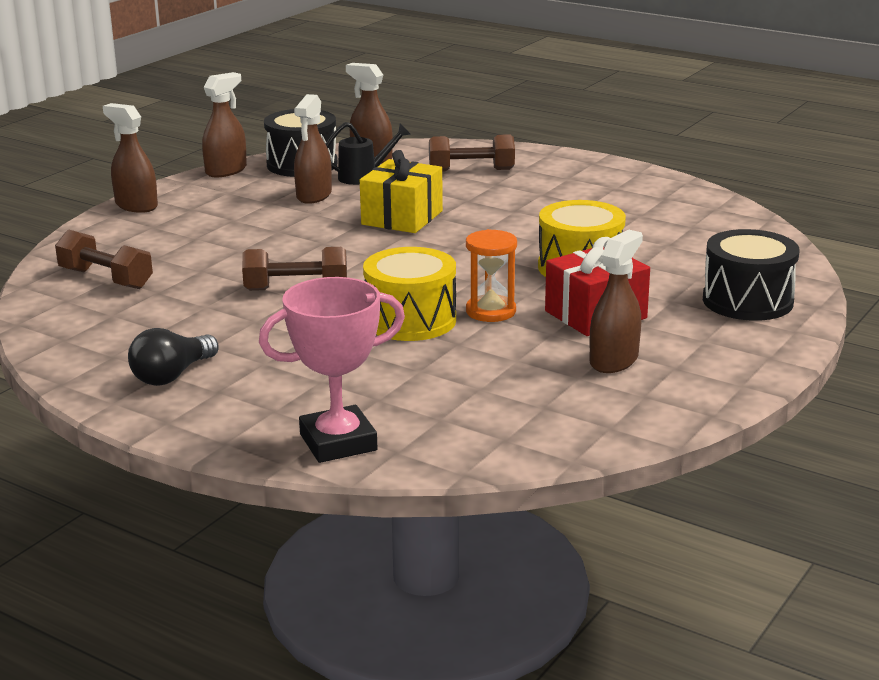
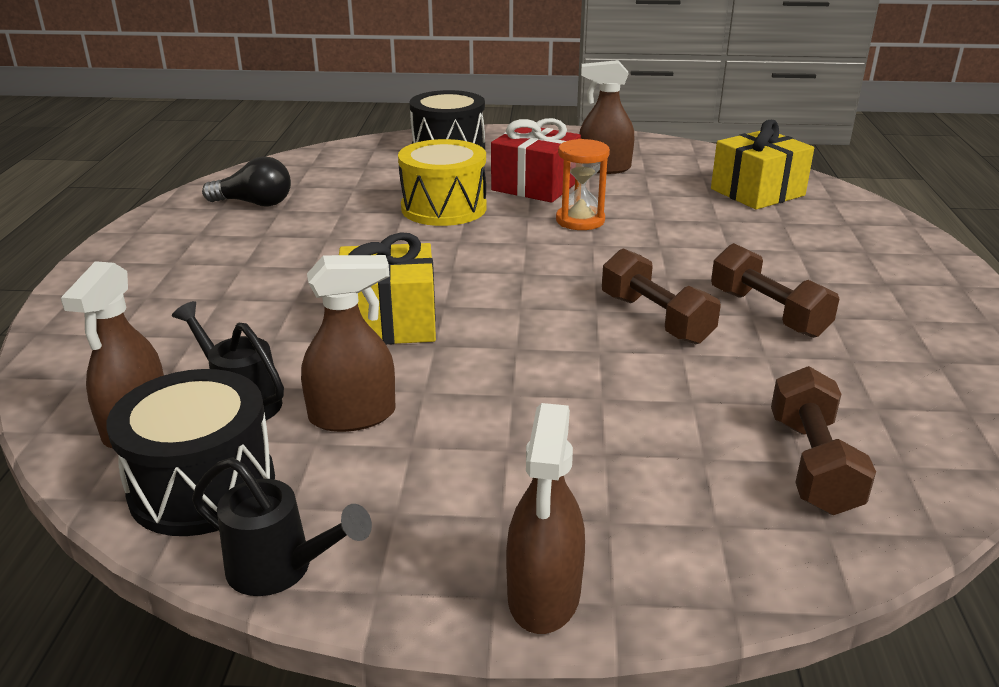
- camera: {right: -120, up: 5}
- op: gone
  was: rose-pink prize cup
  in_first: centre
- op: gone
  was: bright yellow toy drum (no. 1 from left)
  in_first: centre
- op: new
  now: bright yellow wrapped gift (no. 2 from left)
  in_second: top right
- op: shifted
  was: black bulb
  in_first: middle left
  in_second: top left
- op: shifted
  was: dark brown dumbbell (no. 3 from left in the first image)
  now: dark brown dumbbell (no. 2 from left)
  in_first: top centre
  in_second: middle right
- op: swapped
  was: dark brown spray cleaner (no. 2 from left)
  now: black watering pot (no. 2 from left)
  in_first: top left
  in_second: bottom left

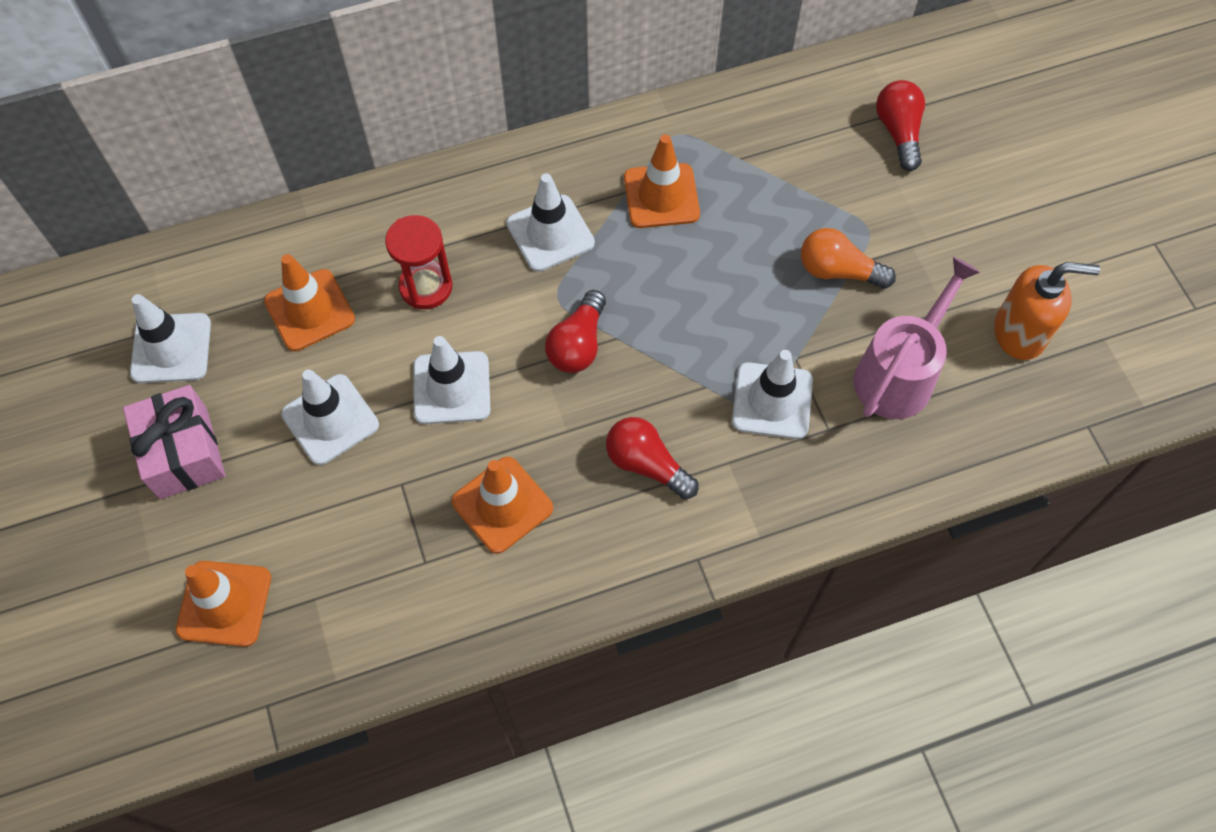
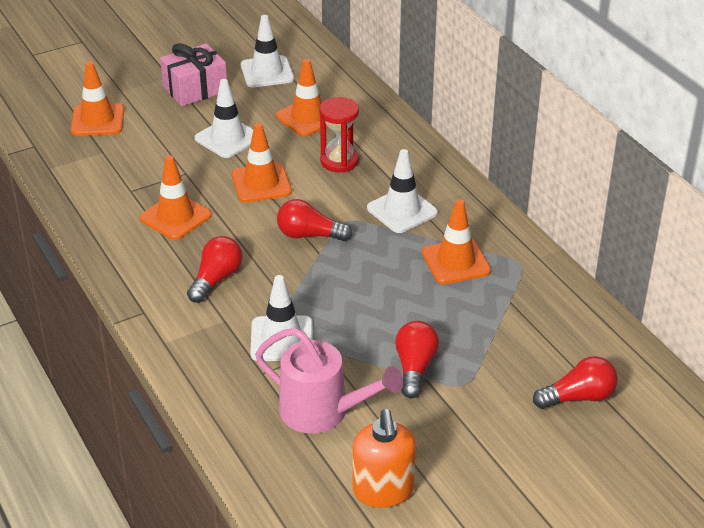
- camera: {right: 80, up: -25}
- op: repainted
  was: white safety cone (no. 3 from left)
  now: bright orange safety cone (no. 3 from left)
  in_first: centre
  in_second: top centre
- op: repainted
  was: bright orange bulb
  now: crimson bulb (no. 3 from left)
  in_first: top right
  in_second: bottom centre

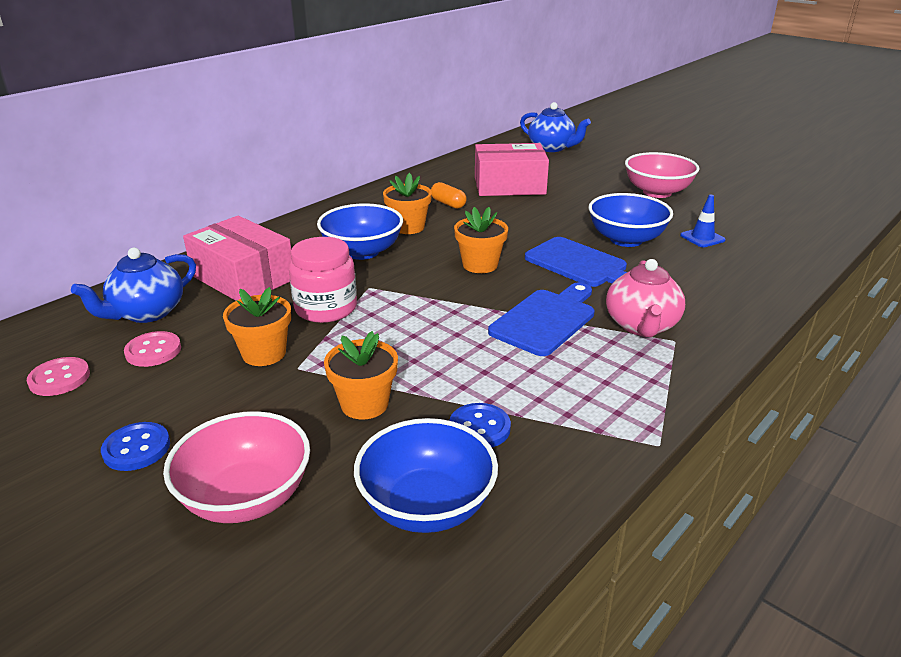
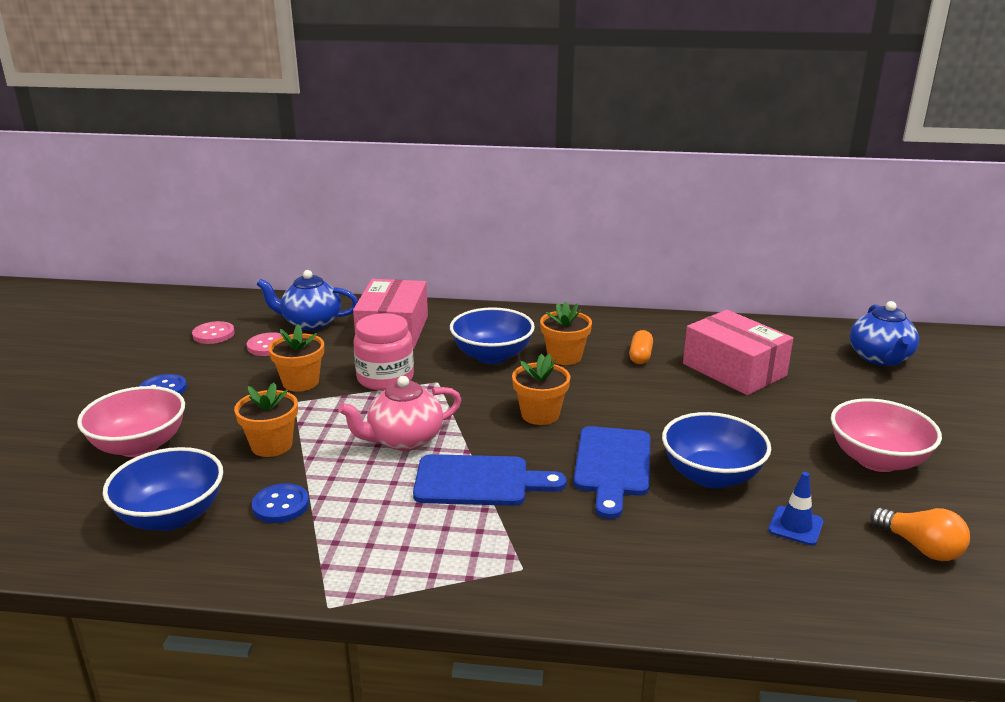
- camera: {right: 55, up: -5}
- op: new
  now: bright orange bulb
  in_second: bottom right
- op: shifted
  was: rose-pink china teapot
  in_first: middle right
  in_second: centre

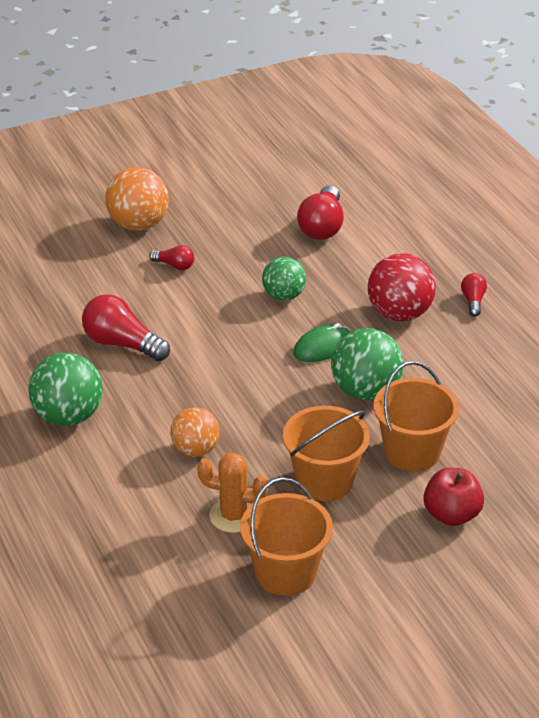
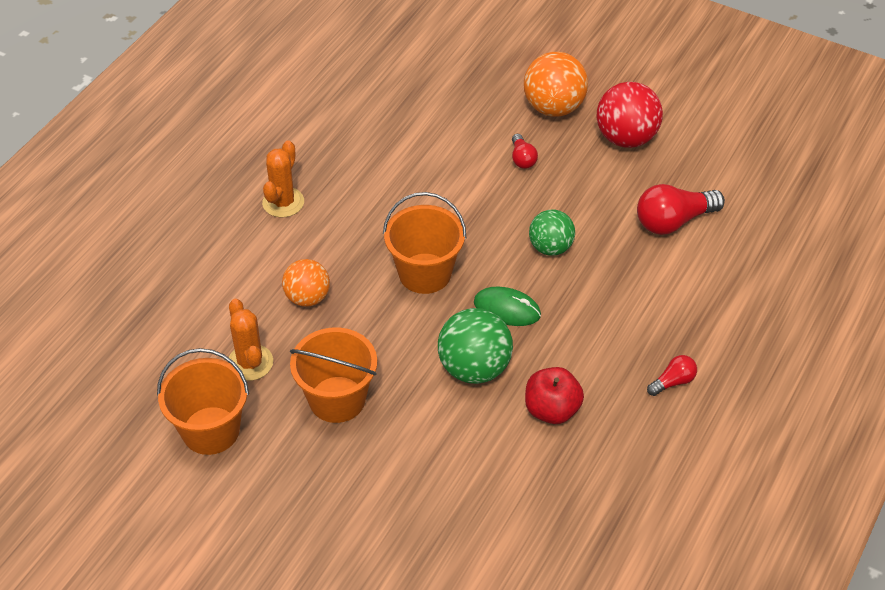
- camera: {right: 55, up: 10}
- op: gone
  was: crimson bulb (no. 1 from left)
  in_first: middle left
- op: shifted
  was: crimson ball
  in_first: middle right
  in_second: top right
- op: shifted
  was: bright orange bucket (no. 3 from left)
  in_first: middle right
  in_second: centre
- op: shifted
  was: crimson apple
  in_first: bottom right
  in_second: bottom centre
- op: swapped
  was: emerald ball (no. 1 from left)
  now: bright orange prickly plant (no. 2 from left)
  in_first: middle left
  in_second: top left

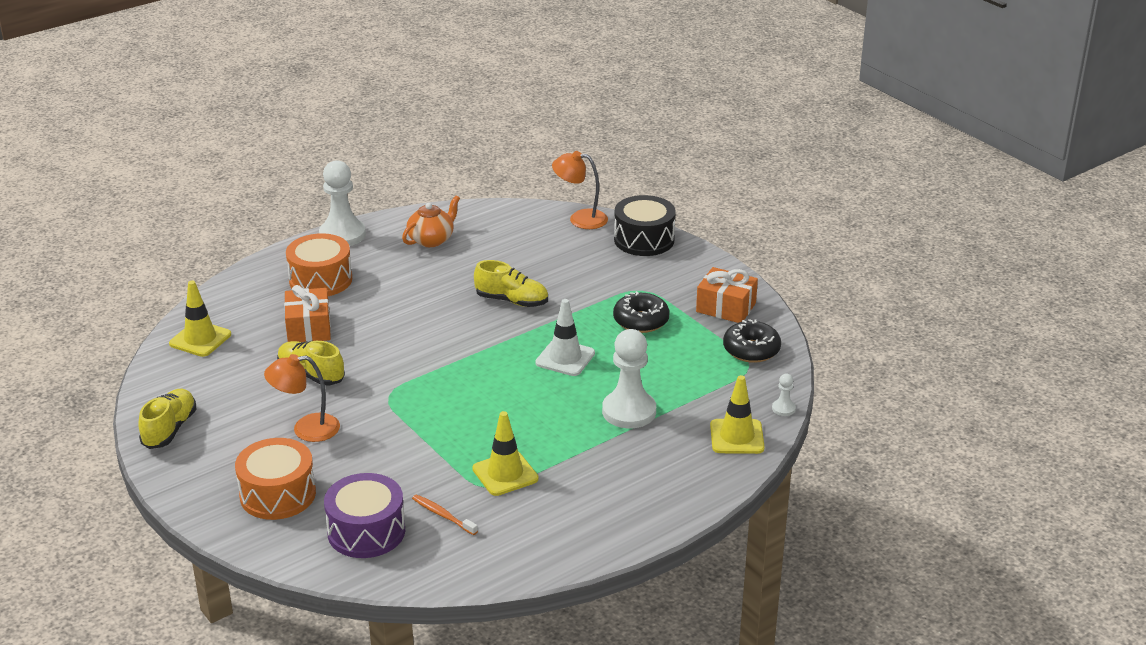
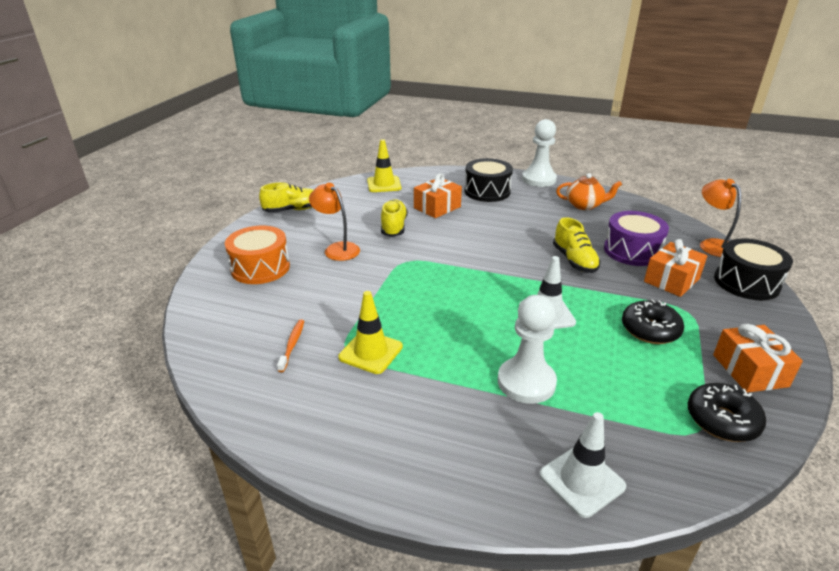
- camera: {right: 55, up: 0}
- op: gone
  was: white chess pawn (no. 3 from left)
  in_first: middle right
- op: new
  now: bright orange wrapped gift (no. 2 from left)
  in_second: middle right
- op: shifted
  was: purple toy drum
  in_first: bottom left
  in_second: middle right
- op: repainted
  was: bright orange toy drum (no. 2 from left)
  now: black toy drum (no. 1 from left)
  in_first: middle left
  in_second: top centre
- op: repainted
  was: bright yellow safety cone (no. 3 from left)
  now: white safety cone (no. 2 from left)
  in_first: centre
  in_second: bottom right

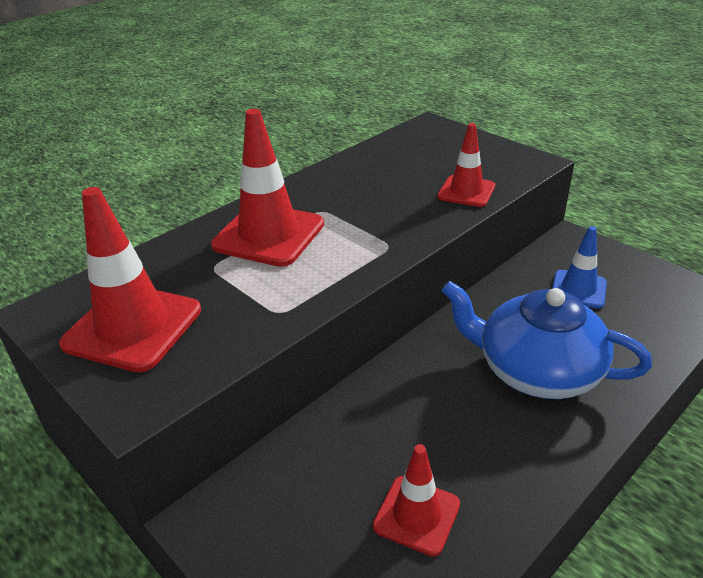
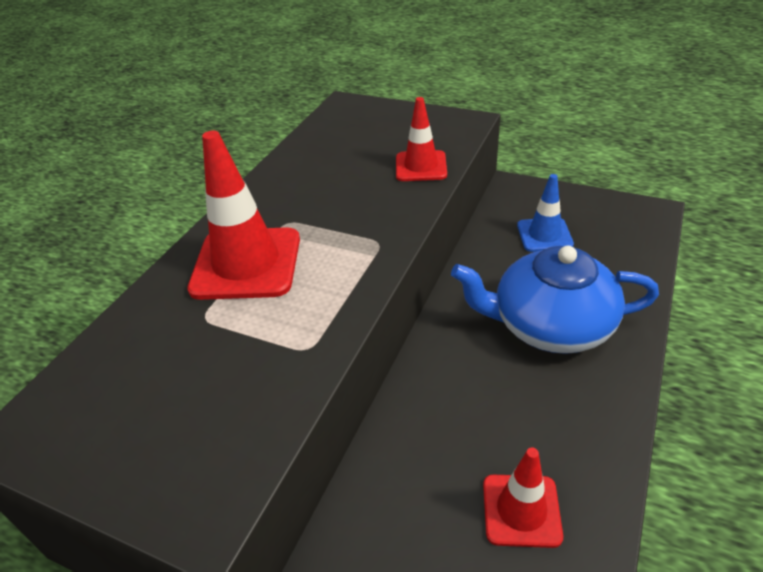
- camera: {right: -20, up: 5}
- op: gone
  was: crimson safety cone (no. 1 from left)
  in_first: middle left

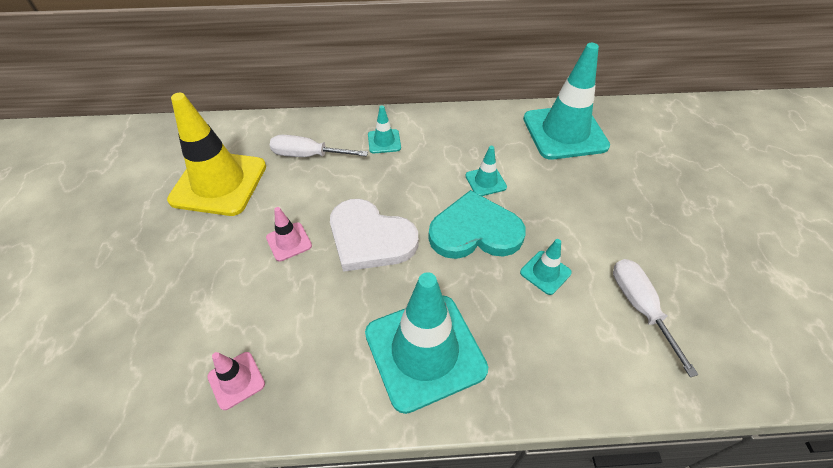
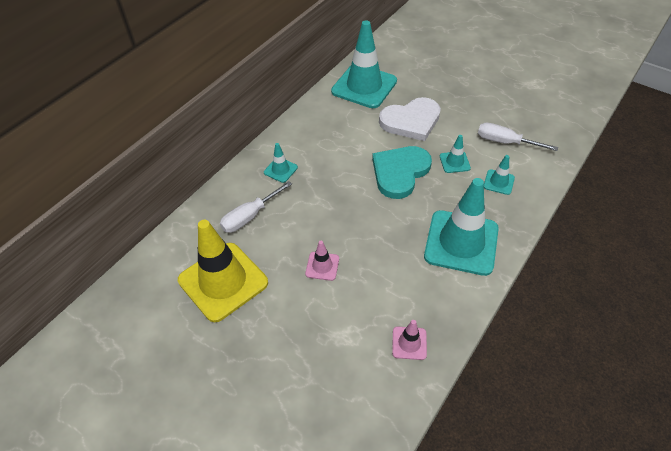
- camera: {right: -50, up: 0}
- op: shifted
  was: white love heart
  in_first: centre
  in_second: top centre
- op: shifted
  was: turquoise safety cone (no. 3 from left in the first image)
  now: turquoise safety cone (no. 5 from left)
  in_first: centre
  in_second: middle right

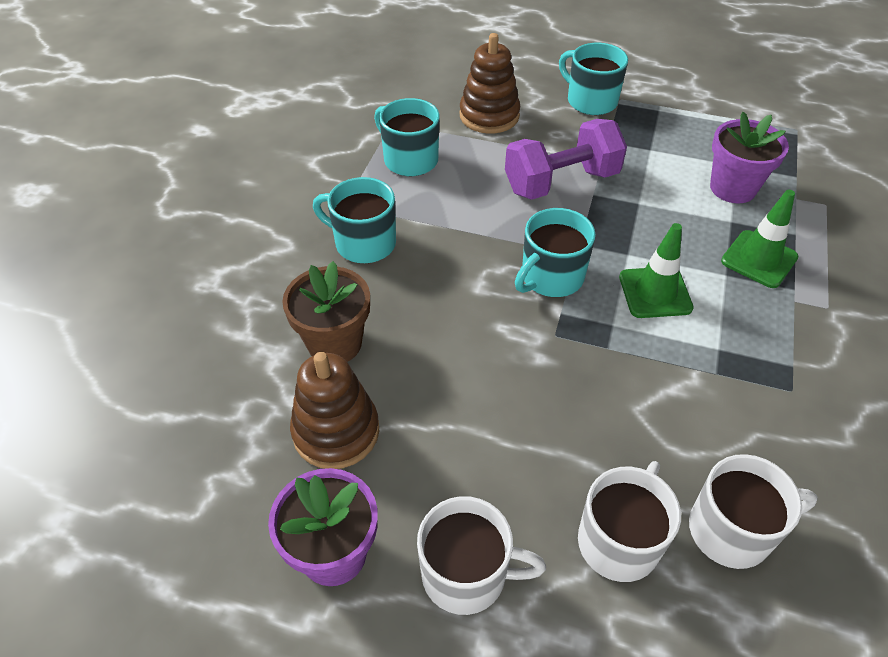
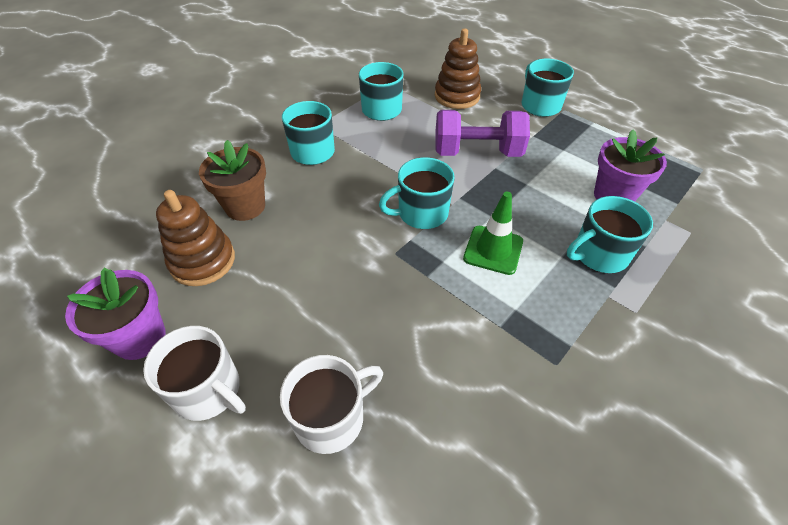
- camera: {right: 25, up: 0}
- op: gone
  was: white coffee mug (no. 3 from left)
  in_first: bottom right
- op: swapped
  was: emerald safety cone (no. 2 from left)
  now: turquoise coffee mug (no. 5 from left)
  in_first: middle right
  in_second: middle right

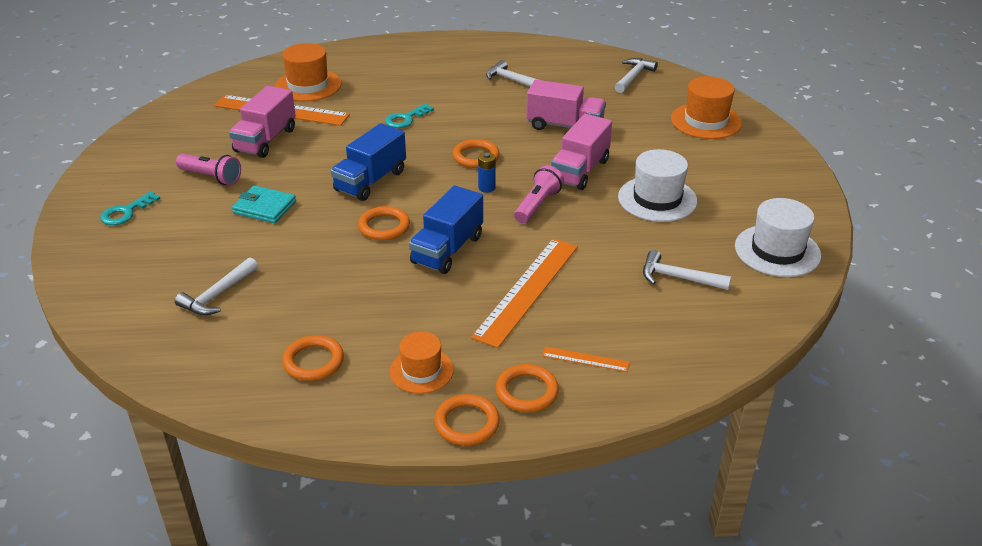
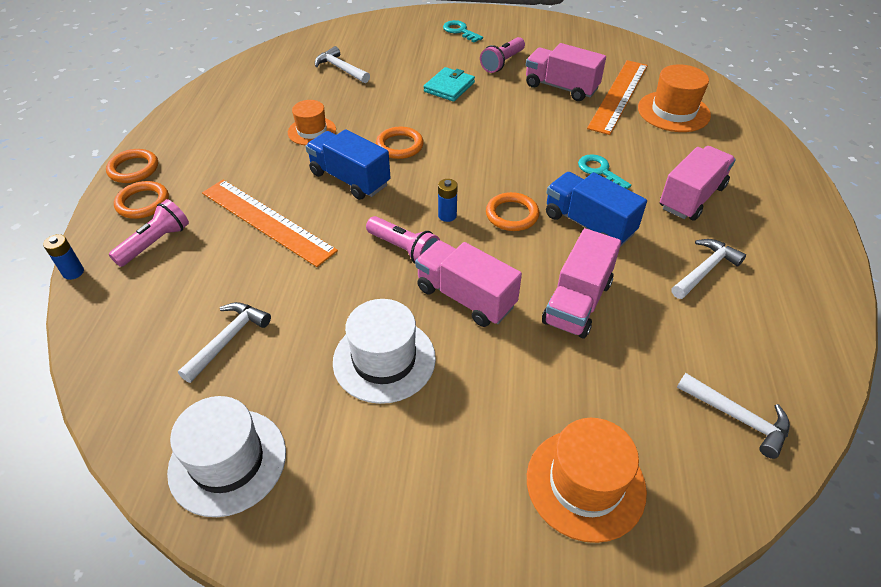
- camera: {right: 100, up: 10}
- op: gone
  was: bright orange torus (no. 1 from left)
  in_first: middle left
- op: new
  now: blue AA battery (no. 1 from left)
  in_second: middle left
- op: new
  now: rose-pink lorry (no. 4 from left)
  in_second: top right
- op: shifted
  was: blue lorry (no. 1 from left in the first image)
  now: blue lorry (no. 2 from left)
  in_first: top centre
  in_second: middle right
- op: shifted
  was: bright orange hat (no. 2 from left in the first image)
  now: bright orange hat (no. 1 from left)
  in_first: centre
  in_second: top centre
- op: swapped
  was: bright orange straightedge (no. 3 from left)
  now: rose-pink pocket torch (no. 1 from left)
  in_first: centre
  in_second: middle left

